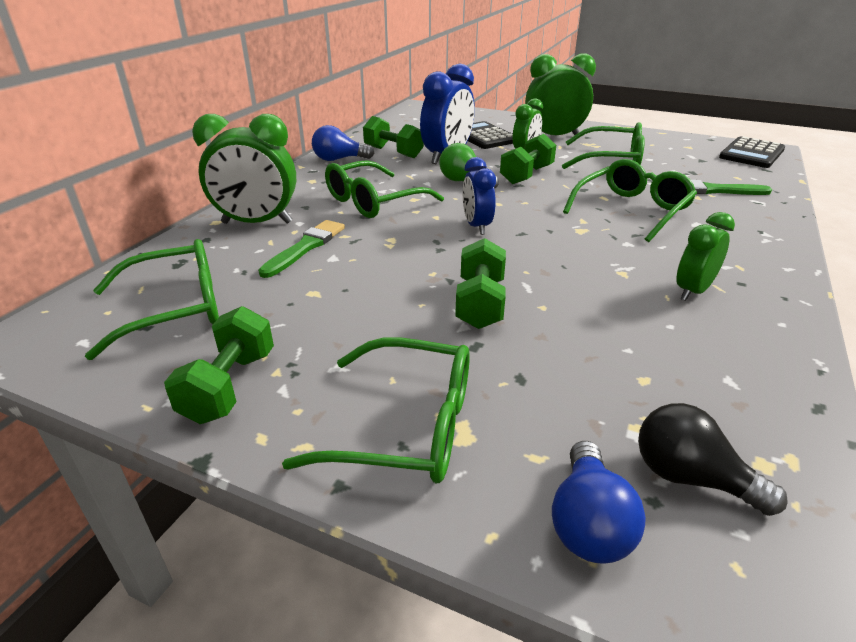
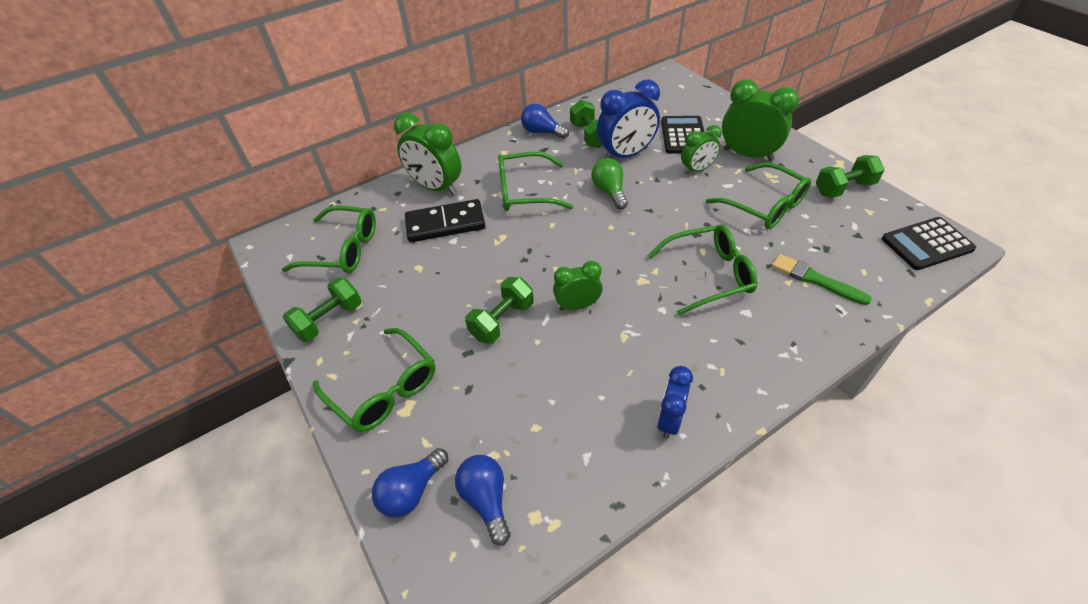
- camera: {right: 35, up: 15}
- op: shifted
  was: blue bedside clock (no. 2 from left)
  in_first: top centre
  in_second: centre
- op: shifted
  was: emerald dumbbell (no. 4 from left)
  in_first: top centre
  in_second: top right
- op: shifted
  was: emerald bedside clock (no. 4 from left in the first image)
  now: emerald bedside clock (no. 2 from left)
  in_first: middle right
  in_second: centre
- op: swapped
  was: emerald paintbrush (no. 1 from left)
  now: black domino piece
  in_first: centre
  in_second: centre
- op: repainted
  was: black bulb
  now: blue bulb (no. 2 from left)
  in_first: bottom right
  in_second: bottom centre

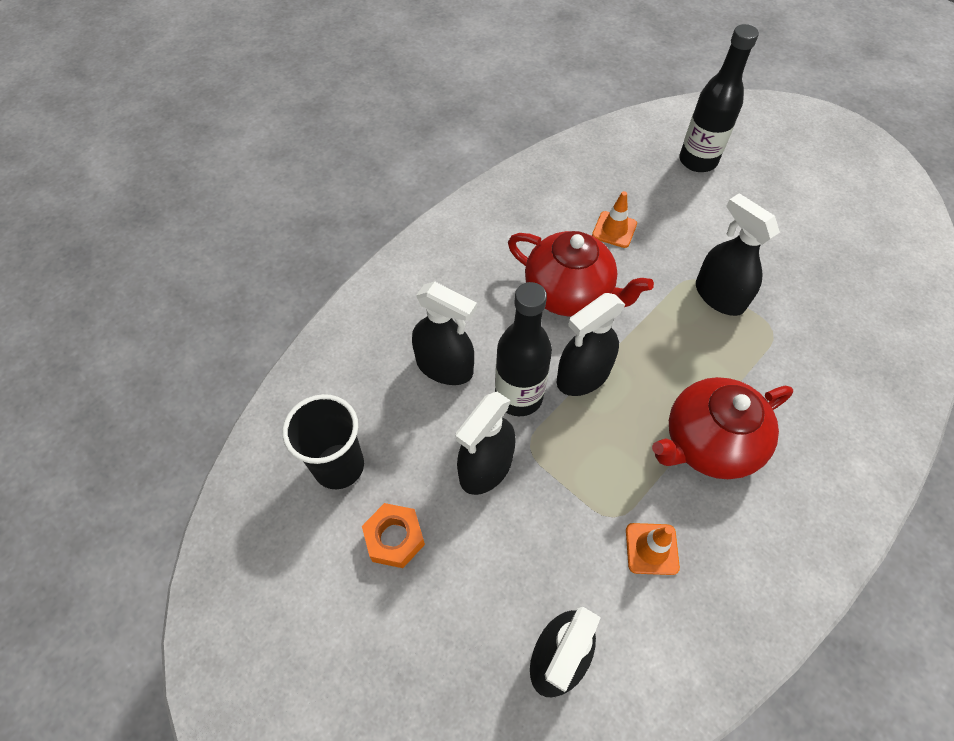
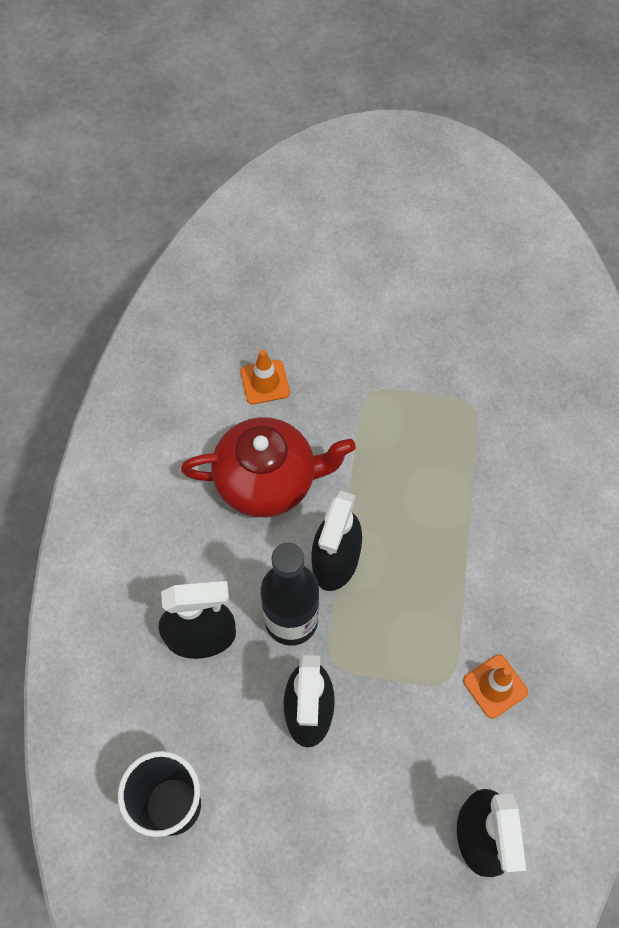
- camera: {right: -35, up: 5}
- op: gone
  was: bright orange nut
  in_first: bottom centre
- op: gone
  was: crimson china teapot (no. 2 from left)
  in_first: middle right
- op: gone
  was: black drink bottle (no. 2 from left)
  in_first: top right
- op: gone
  was: black spray cleaner (no. 5 from left)
  in_first: middle right

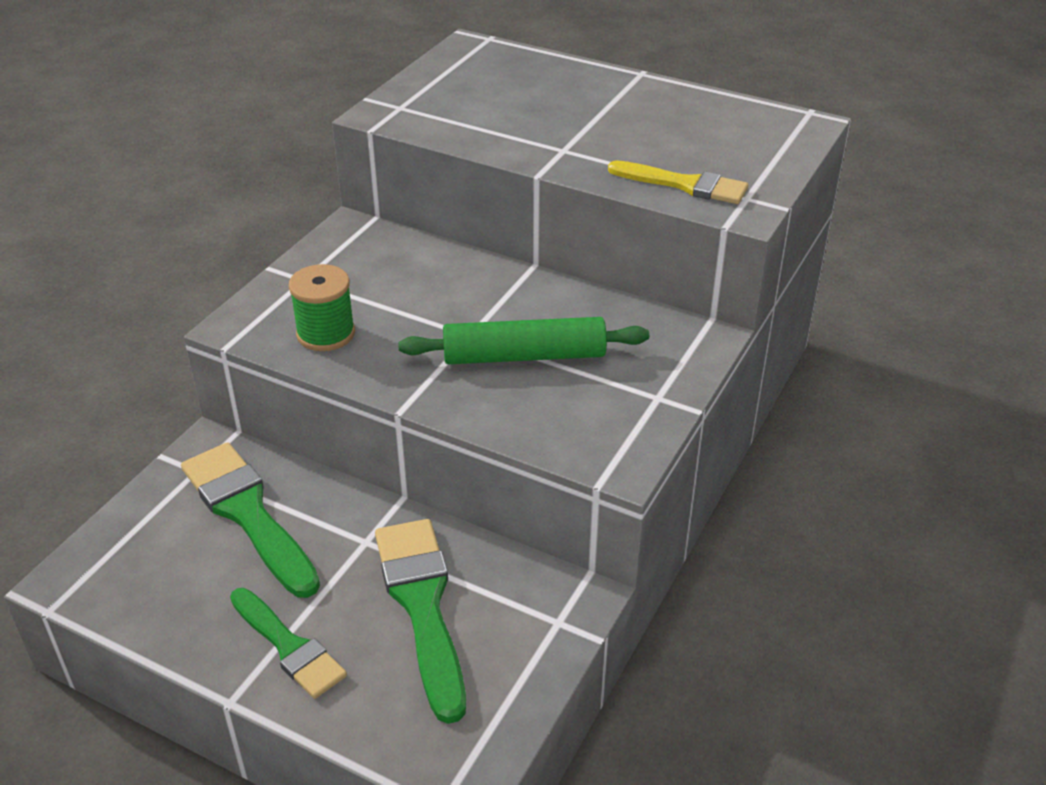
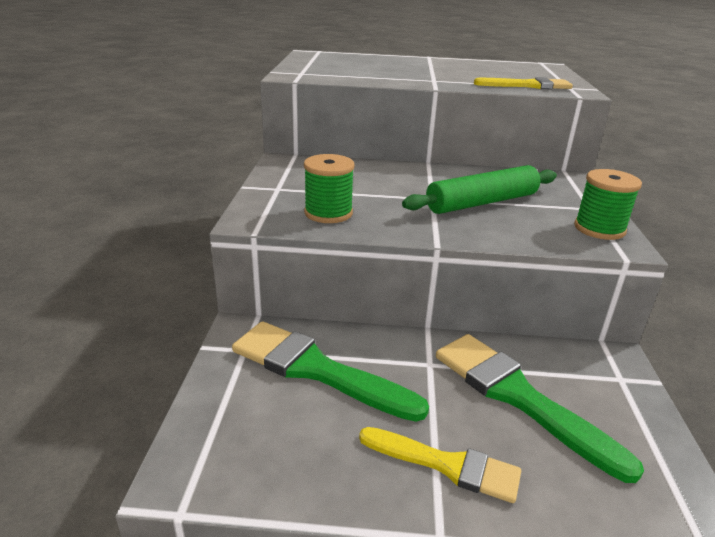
- camera: {right: -25, up: -10}
- op: new
  now: emerald reel of thread (no. 2 from left)
  in_second: middle right
- op: repainted
  was: emerald paintbrush (no. 2 from left)
  now: bright yellow paintbrush (no. 1 from left)
  in_first: bottom left
  in_second: bottom centre

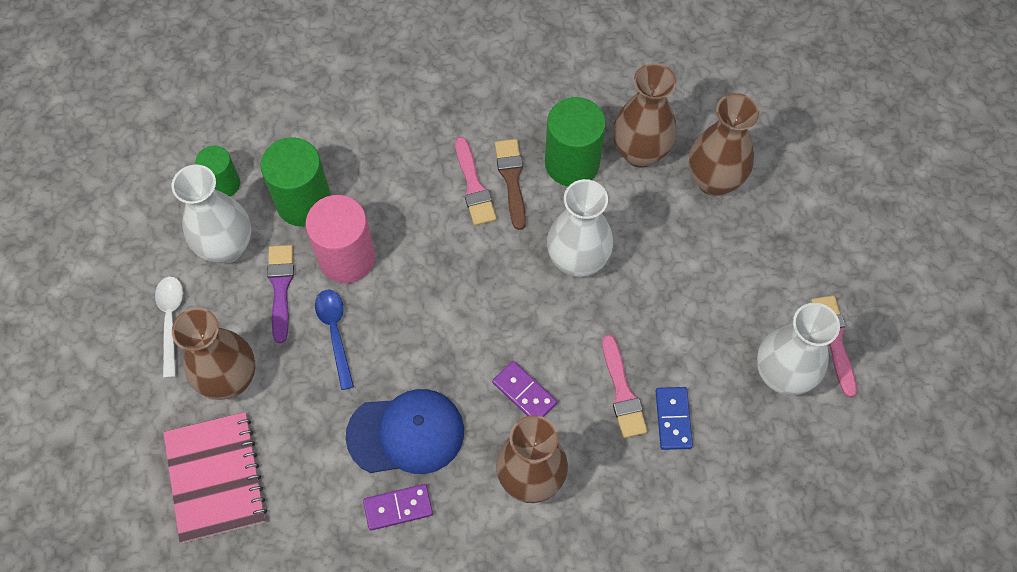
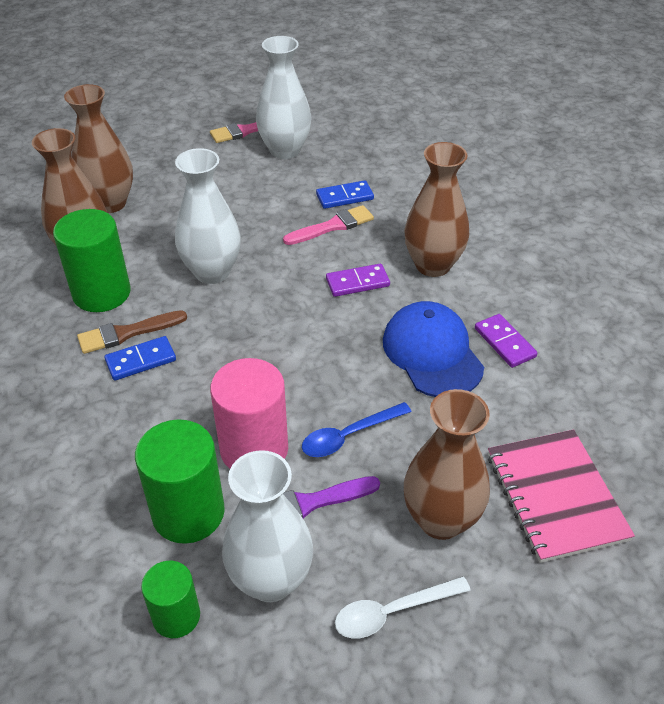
- camera: {right: -105, up: -20}
- op: swapped
  was: rose-pink paintbrush (no. 1 from left)
  now: blue domino piece (no. 1 from left)
  in_first: top centre
  in_second: middle left
- op: rotated
  was: rose-pink notebook
  in_first: bottom left
  in_second: bottom right
  clockwise: -75
- op: rotated
  was: purple domino piece (no. 2 from left in the first image)
  in_first: bottom centre
  in_second: centre
  clockwise: 45

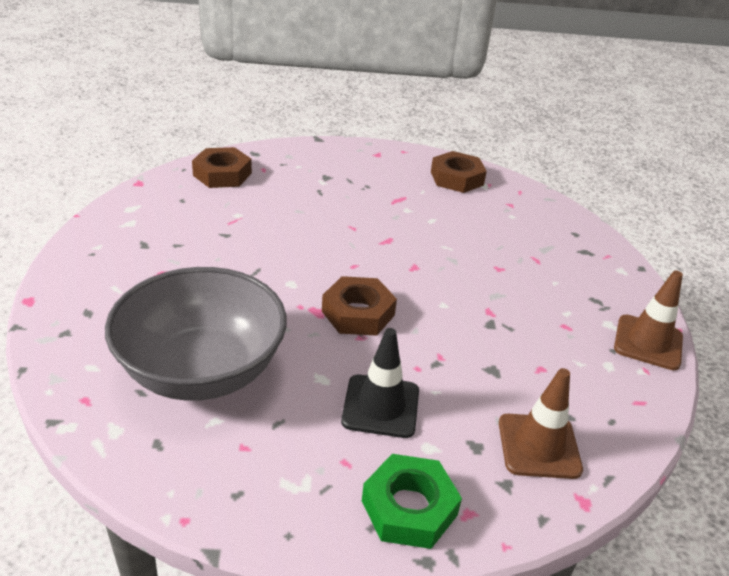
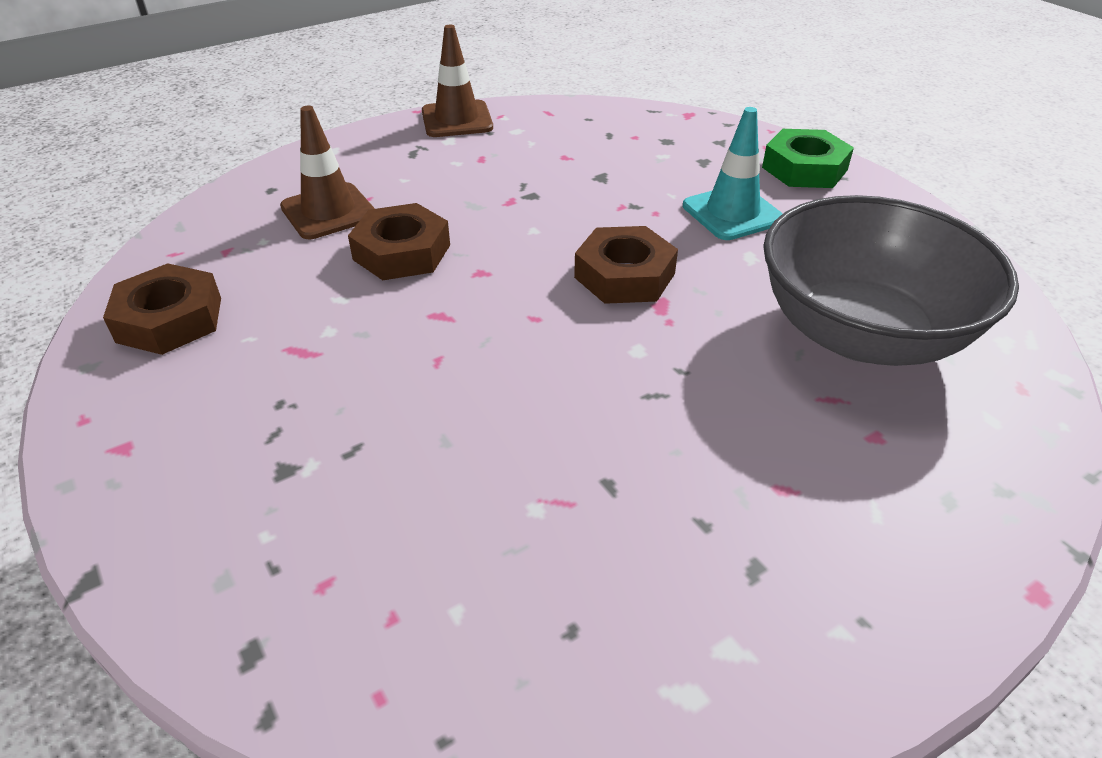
- camera: {right: -120, up: 5}
- op: shifted
  was: dark brown nut (no. 1 from left in the first image)
  now: dark brown nut (no. 2 from left)
  in_first: top left
  in_second: top centre
- op: shifted
  was: dark brown safety cone (no. 1 from left)
  in_first: bottom right
  in_second: top left
- op: repainted
  was: black safety cone
  now: turquoise safety cone
  in_first: centre
  in_second: top centre

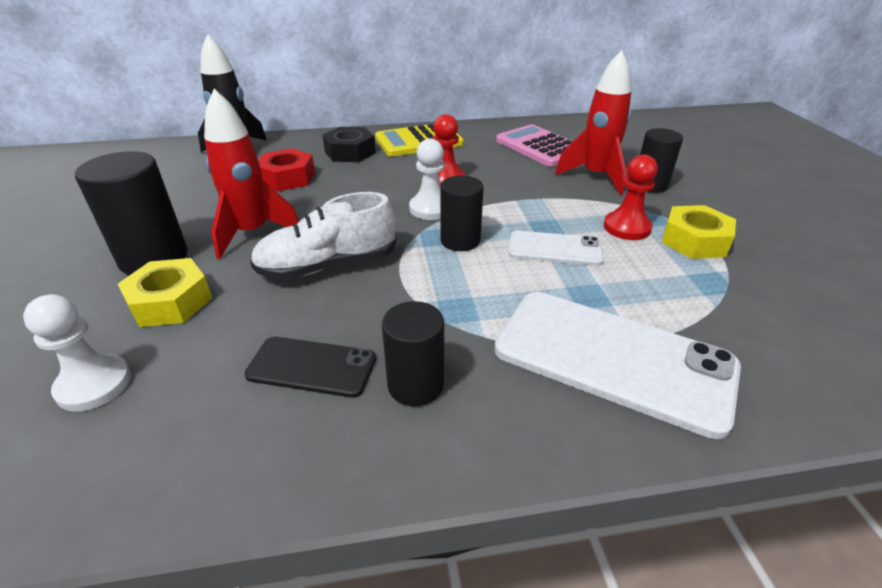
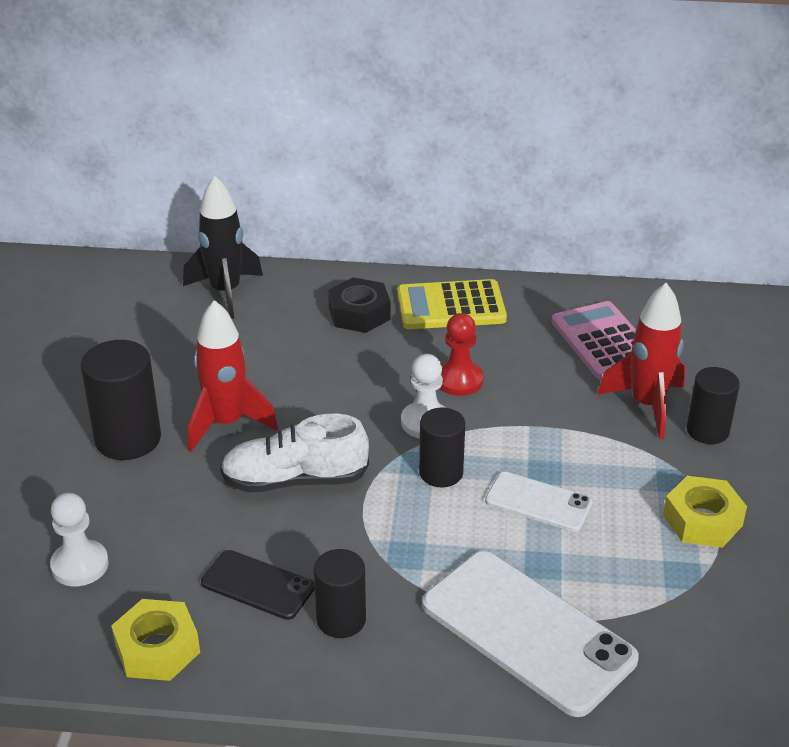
- camera: {right: 15, up: 0}
- op: gone
  was: crimson nut
  in_first: top left
- op: gone
  was: crimson chess pawn (no. 2 from left)
  in_first: middle right
- op: shifted
  was: bright yellow nut (no. 1 from left)
  in_first: middle left
  in_second: bottom left

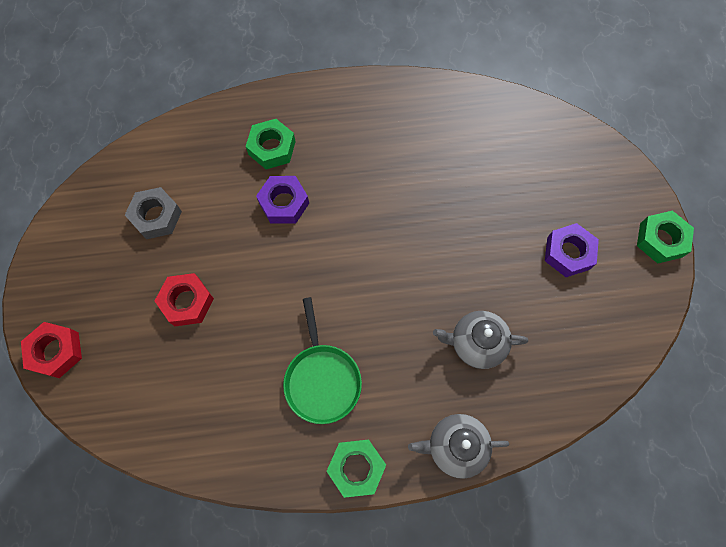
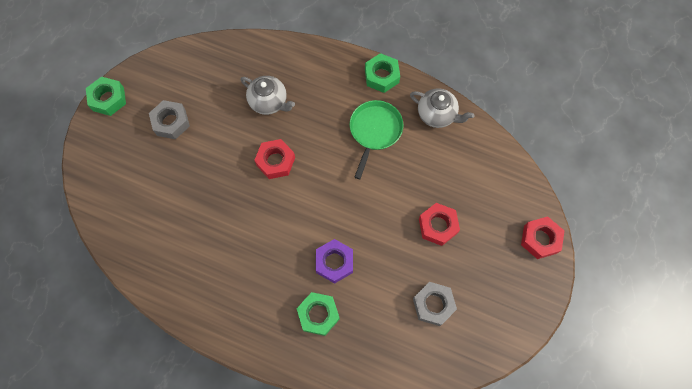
- camera: {right: -150, up: 0}
- op: new
  now: crimson nut (no. 1 from left)
  in_second: centre
- op: shifted
  was: grey china teapot (no. 1 from left in the first image)
  now: grey china teapot (no. 2 from left)
  in_first: bottom centre
  in_second: top centre
- op: repainted
  was: purple nut (no. 2 from left)
  now: grey nut (no. 1 from left)
  in_first: middle right
  in_second: top left

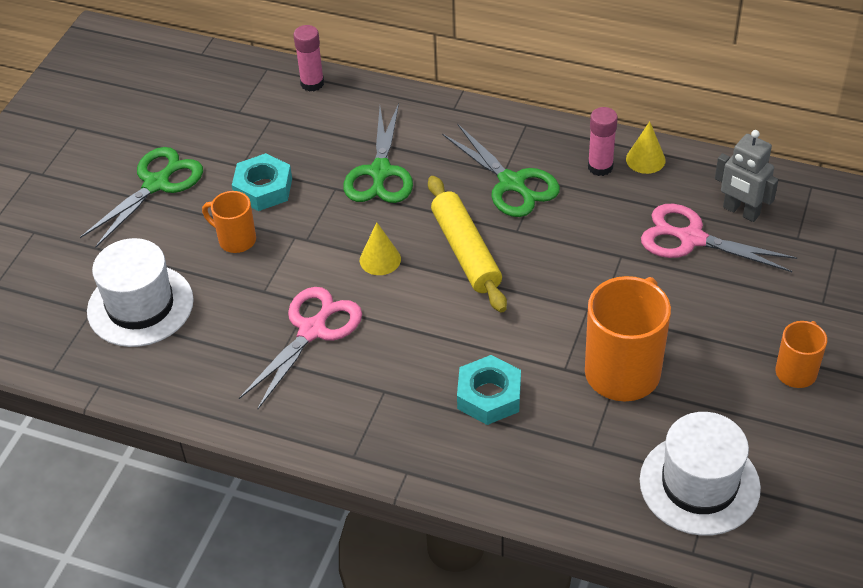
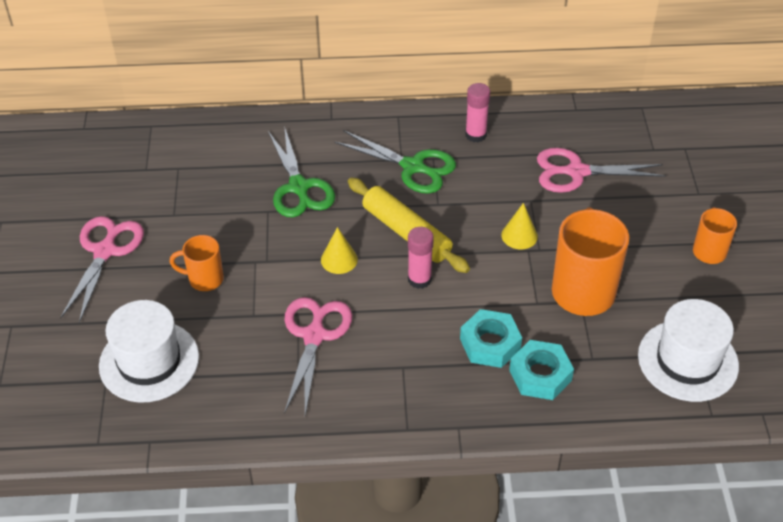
- camera: {right: -25, up: 0}
- op: gone
  was: grey robot
  in_first: top right
- op: shifted
  was: turquoise nut (no. 1 from left in the first image)
  now: turquoise nut (no. 2 from left)
  in_first: top left
  in_second: bottom right
- op: shifted
  was: rose-pink glue (no. 1 from left)
  in_first: top centre
  in_second: centre
- op: shifted
  was: bright yellow solid cone (no. 2 from left)
  in_first: top right
  in_second: centre
- op: repainted
  was: emerald shears (no. 1 from left)
  now: rose-pink shears (no. 1 from left)
  in_first: middle left
  in_second: middle left

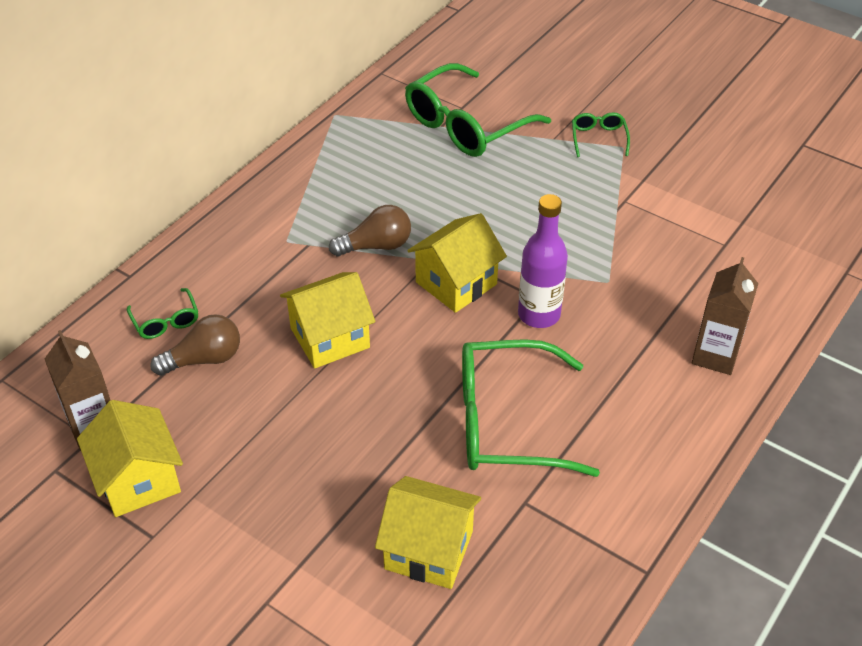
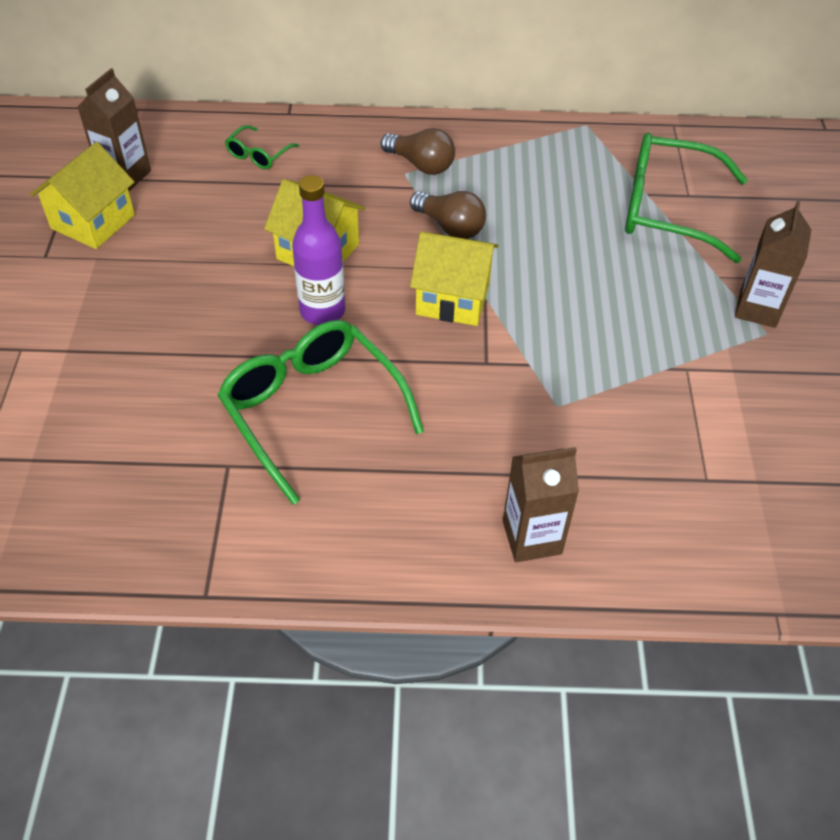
- camera: {right: 55, up: 5}
- op: gone
  was: bright yellow cottage (no. 3 from left)
  in_first: bottom centre
- op: shifted
  was: dark brown bulb (no. 1 from left)
  in_first: middle left
  in_second: top centre
- op: shifted
  was: purple drink bottle
  in_first: centre
  in_second: top centre
- op: swapped
  was: emerald eyeglasses (no. 4 from left)
  now: dark brown carton (no. 3 from left)
  in_first: top right
  in_second: top right

